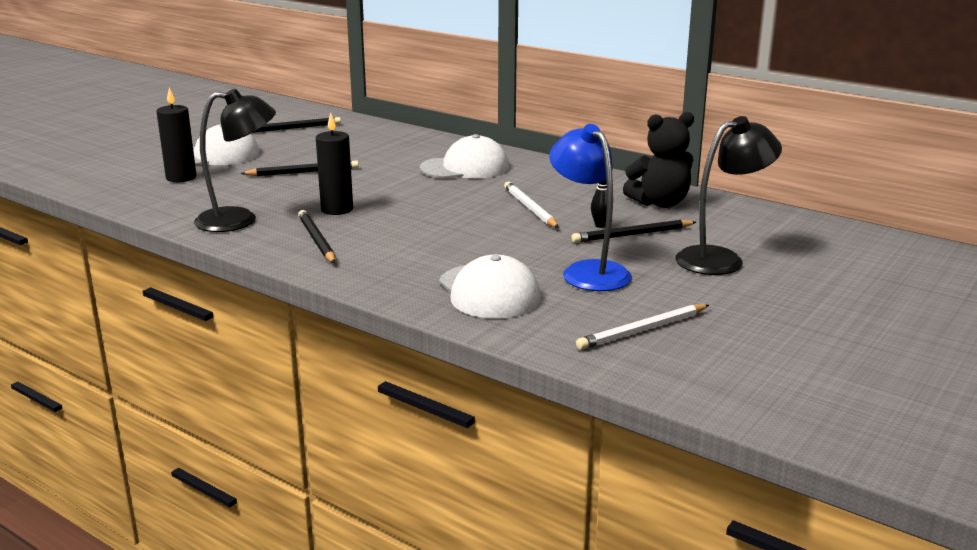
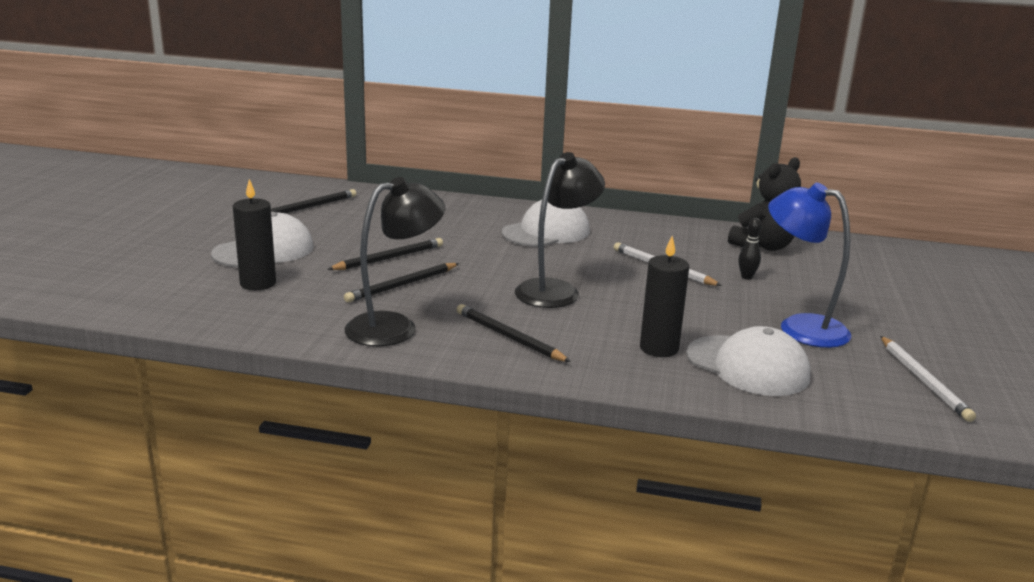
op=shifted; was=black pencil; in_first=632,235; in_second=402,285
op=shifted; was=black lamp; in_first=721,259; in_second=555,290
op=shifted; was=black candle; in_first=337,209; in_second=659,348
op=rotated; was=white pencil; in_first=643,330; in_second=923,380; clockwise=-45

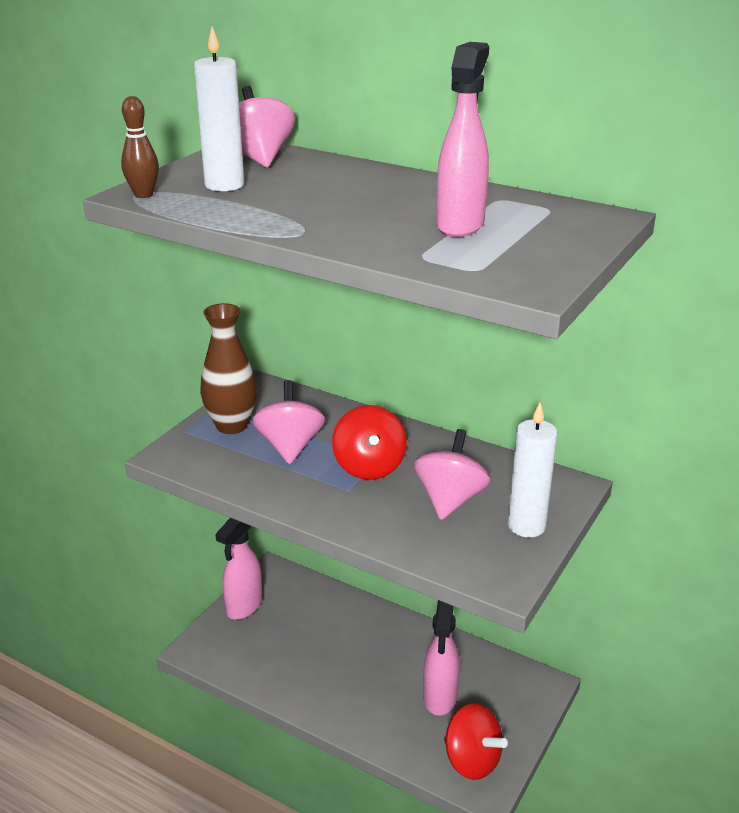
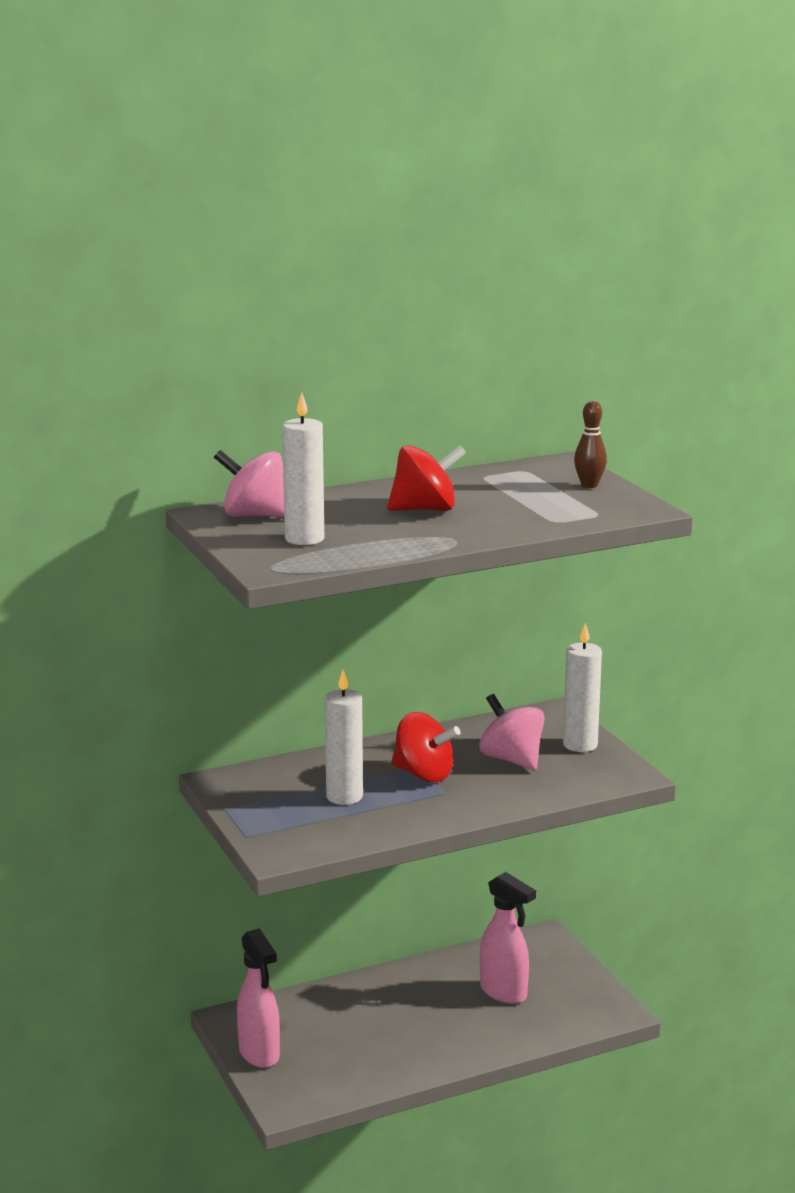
op=swapped; was=pink spinning top; now=white candle; in_first=290,446; in_second=344,797
op=shifted; was=red spinning top; in_first=472,760; in_second=425,509
op=shifted; was=brown bowling pin; in_first=143,195; in_second=589,485
op=gone; was=brown vase; in_first=232,425
op=gone; was=pink spray bottle; in_first=460,225

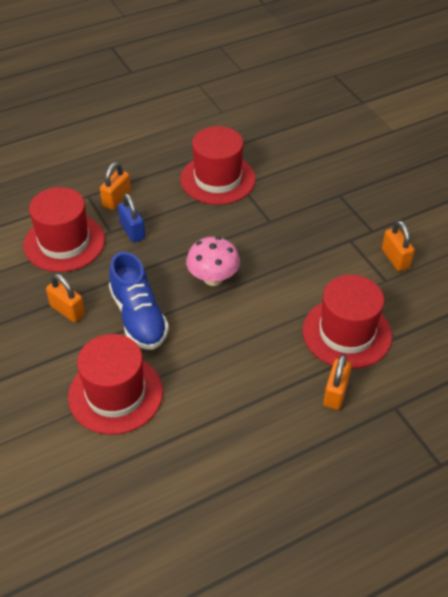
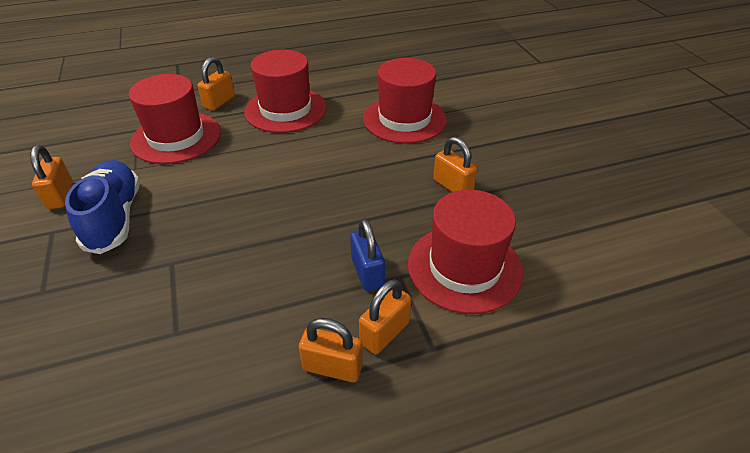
op=shifted; was=blue shoe; in_first=138,317; in_second=114,218
op=shifted; was=red hat; in_first=217,179; in_second=285,110
op=new; now=orange padlock; in_second=332,367
op=gone; was=pink mushroom; in_first=213,278

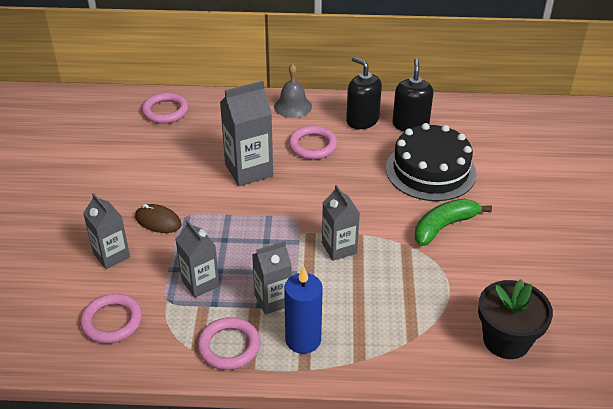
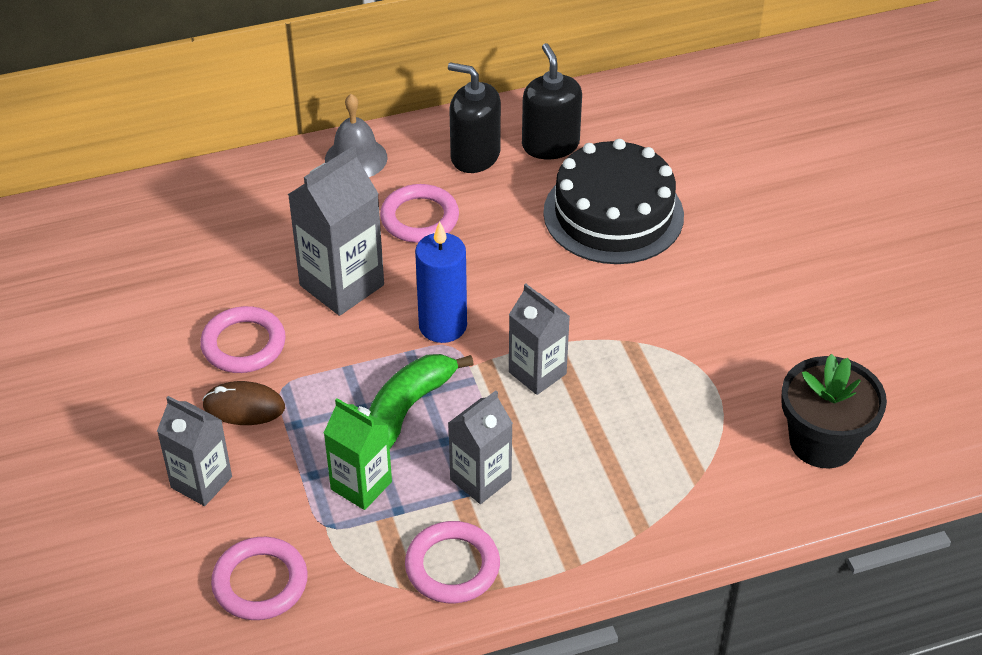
op=shifted; was=pink ring; in_first=165,111; in_second=243,344
op=repainted; was=grey carton; now=green carton; in_first=200,283; in_second=361,485
op=shifted; was=green banana; in_first=444,226; in_second=408,408
op=shifted; was=blue candle; in_first=303,340; in_second=442,326

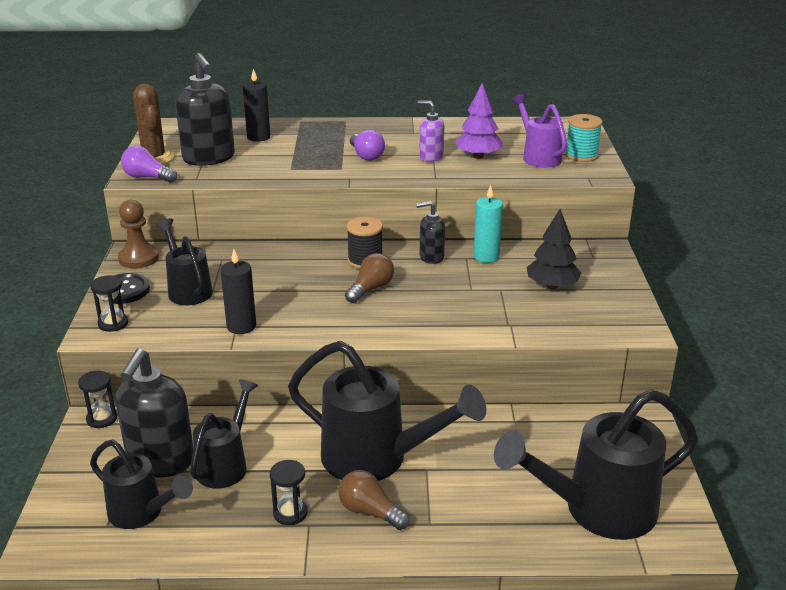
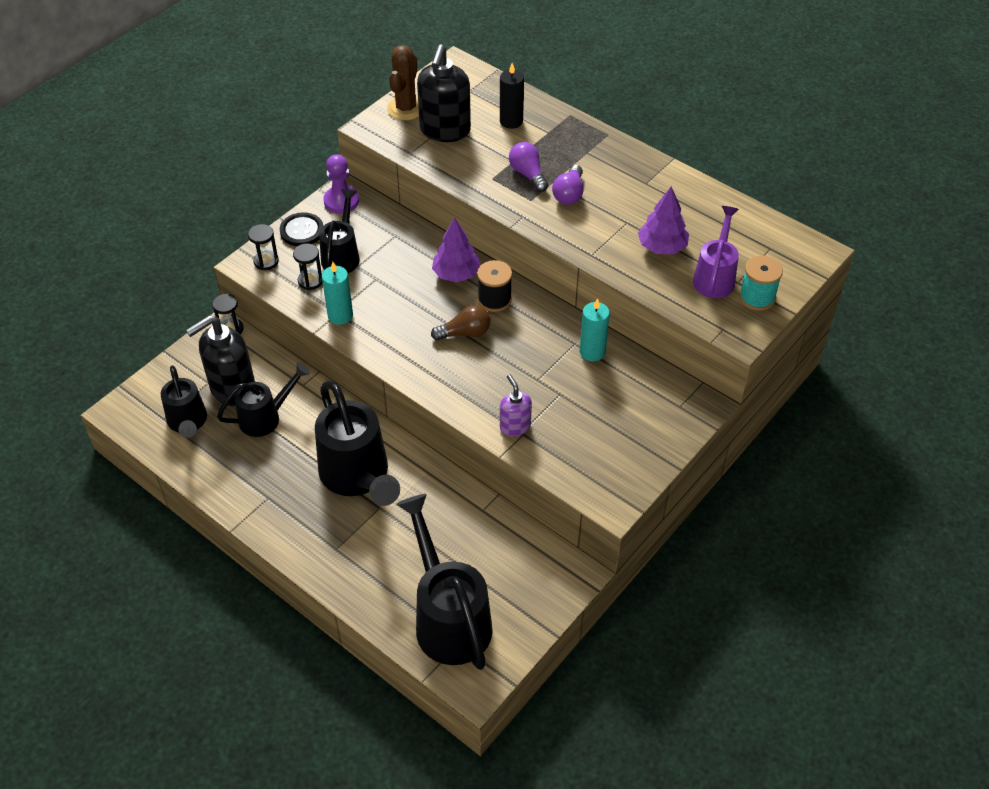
op=shifted; was=black hourglass; in_first=290,513; in_second=310,281
op=repainted; was=black candle; now=turquoise candle; in_first=241,326; in_second=340,315
op=repainted; was=brown pawn; now=purple pawn; in_first=138,258; in_second=341,201
op=rotated; was=black watering can; in_first=597,510; in_second=448,618; clockwise=45
op=new; now=purple tree; in_second=456,274
op=shifted; was=purple soap dispenser; in_first=431,157; in_second=515,426
op=shifted; was=purple light bulb; in_first=147,177; in_second=528,174
op=gone; was=brown light bulb; in_first=370,512
op=gone; was=black soap dispenser; in_first=431,257
op=gone; was=black tree; in_first=552,286

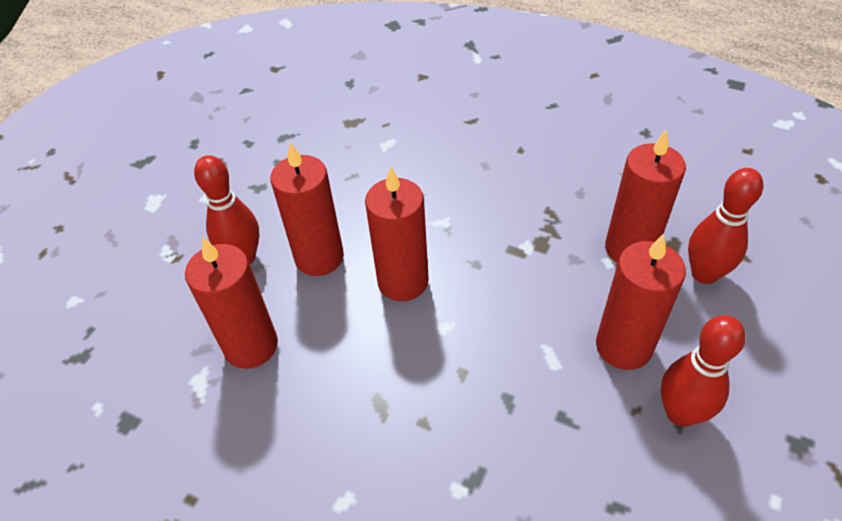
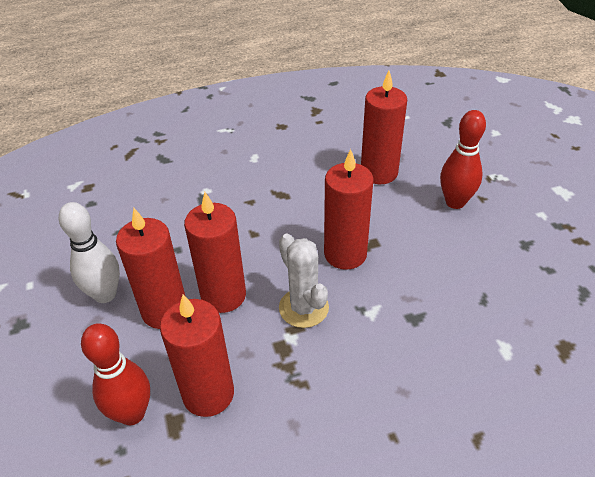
op=repainted; was=red bowling pin; now=white bowling pin; in_first=680,413; in_second=105,294
op=shifted; was=red candle; in_first=319,257; in_second=223,295
op=new; now=white cactus; in_second=303,308

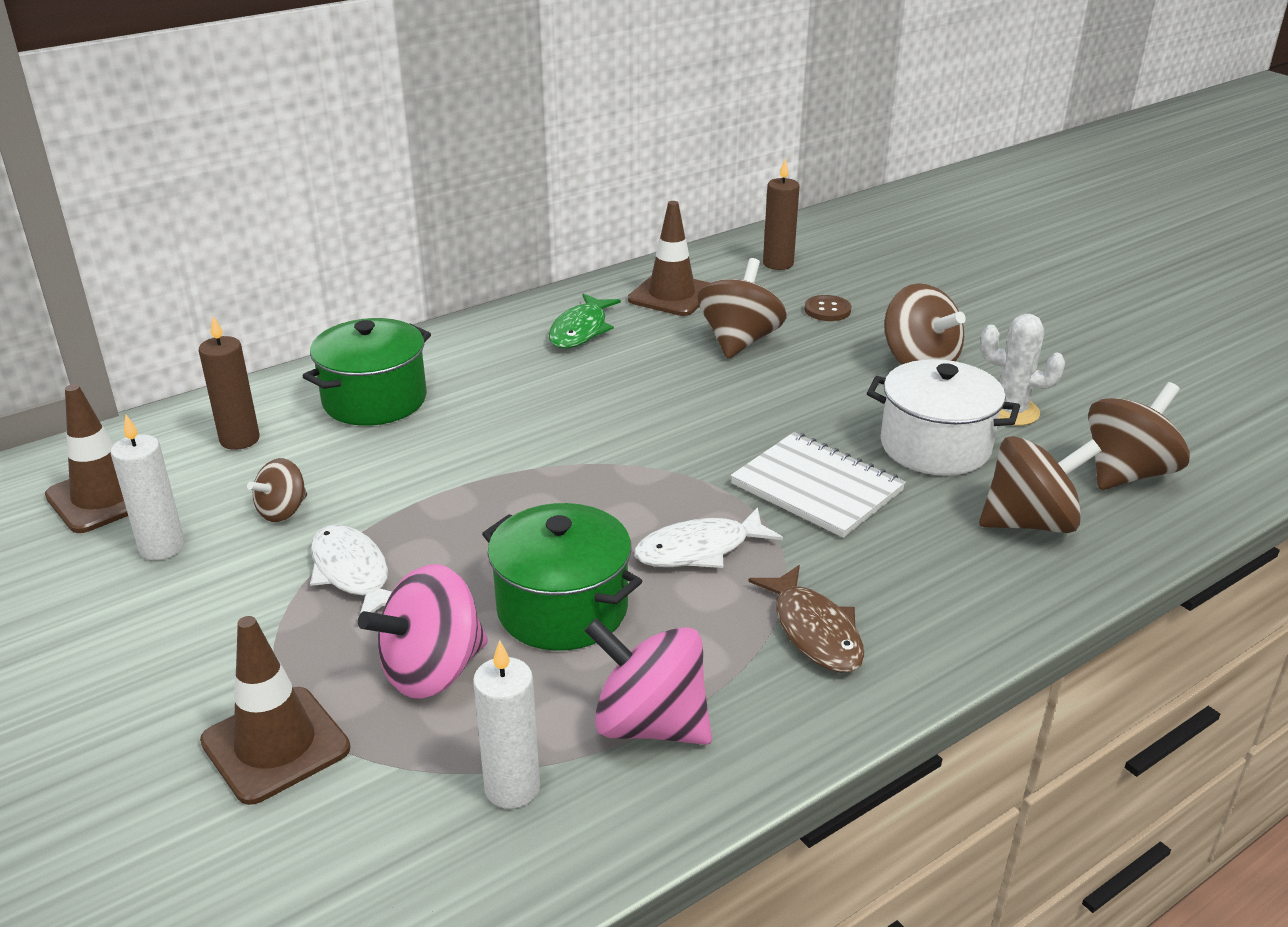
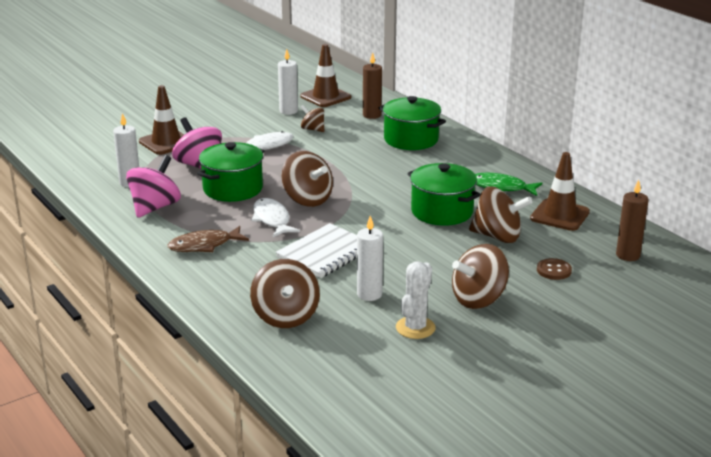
op=shifted; was=brown spinning top; in_first=1127,473; in_second=307,199
op=swapped; was=white pot; now=white candle; in_first=935,447; in_second=369,294
op=new; now=green pot; in_second=442,211

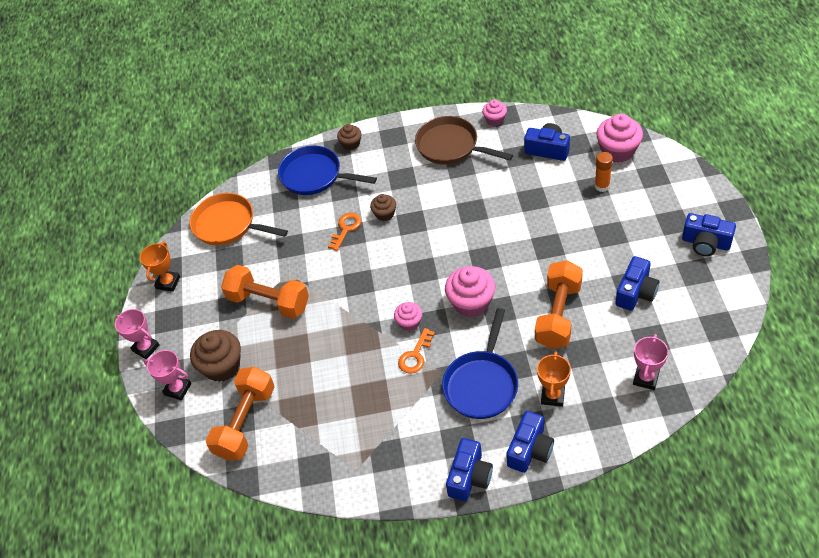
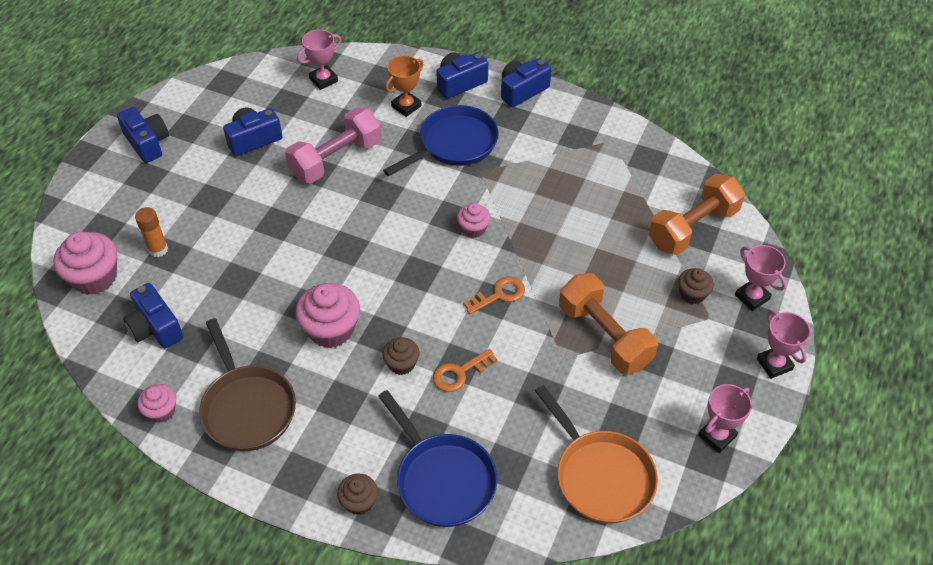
op=repainted; was=orange dumbbell; now=pink dumbbell; in_first=558,315; in_second=336,159
op=shifted; was=pink cupcake; in_first=471,303; in_second=331,329
op=shifted; was=orange key; in_first=415,355; in_second=499,294
op=scaled; was=brown cupcake; in_first=222,366; in_second=692,294; ratio=0.57
op=repainted; was=orange trophy; now=pink trophy; in_first=168,282; in_second=717,436

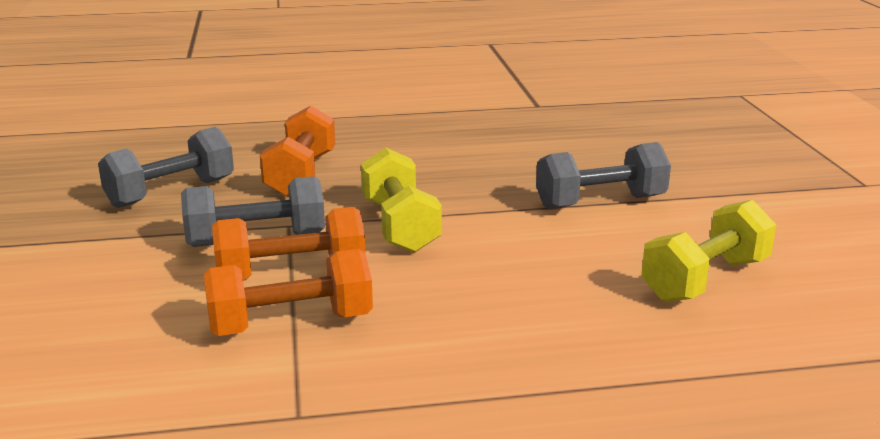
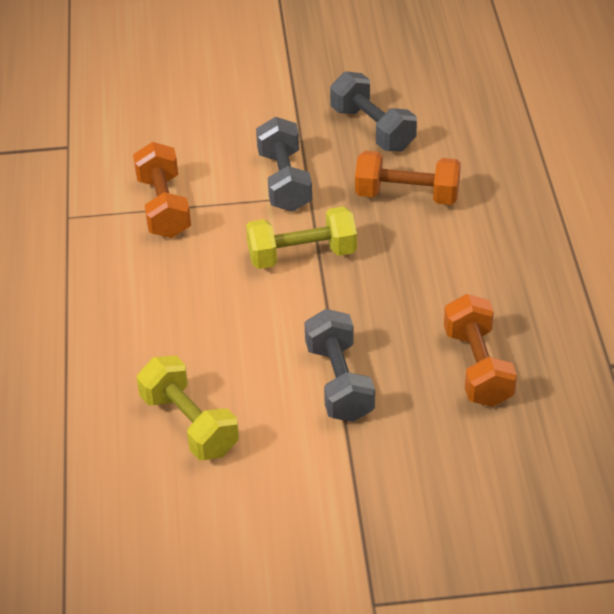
op=shifted; was=orange dumbbell; in_first=291,275; in_second=477,367

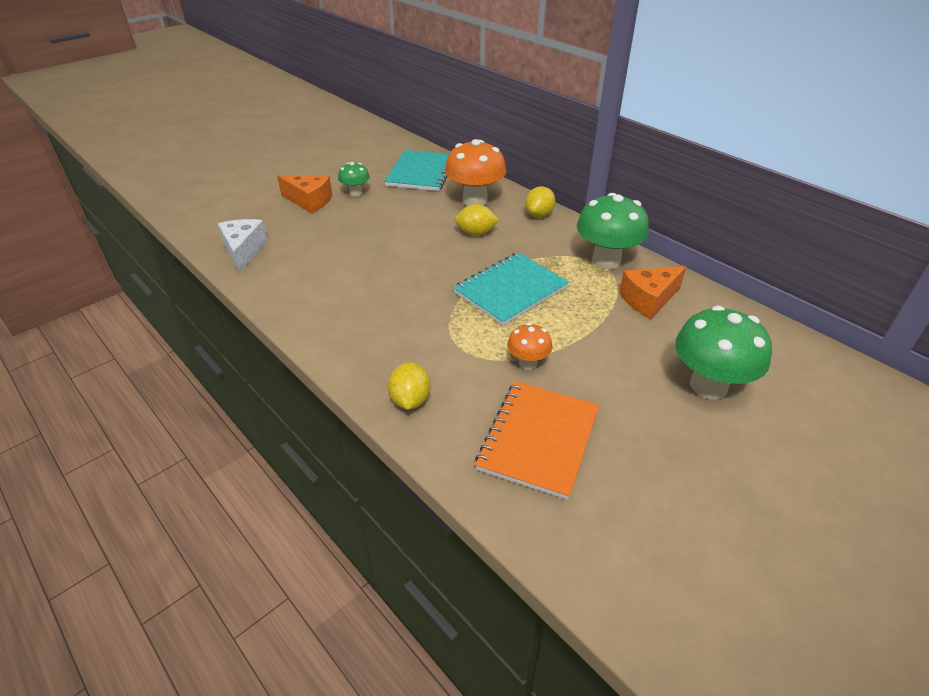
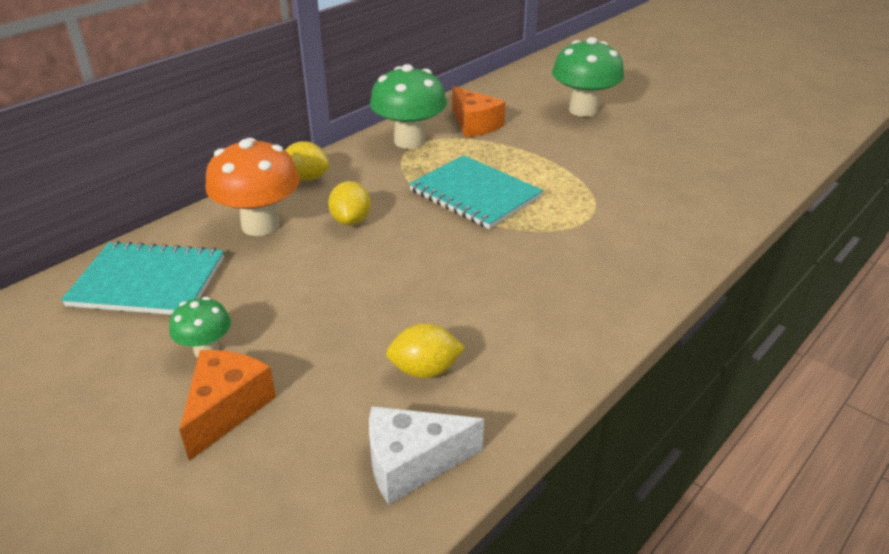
op=shifted; was=yellow lemon; in_first=410,400; in_second=425,370
op=gone; was=orange notebook; in_first=539,439
op=gone; was=orange mushroom; in_first=528,363

